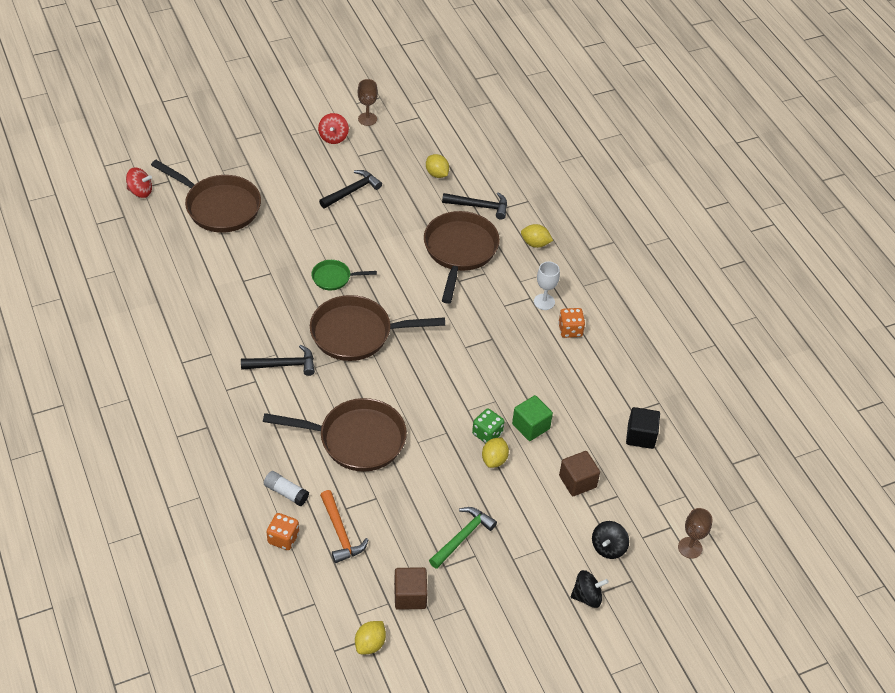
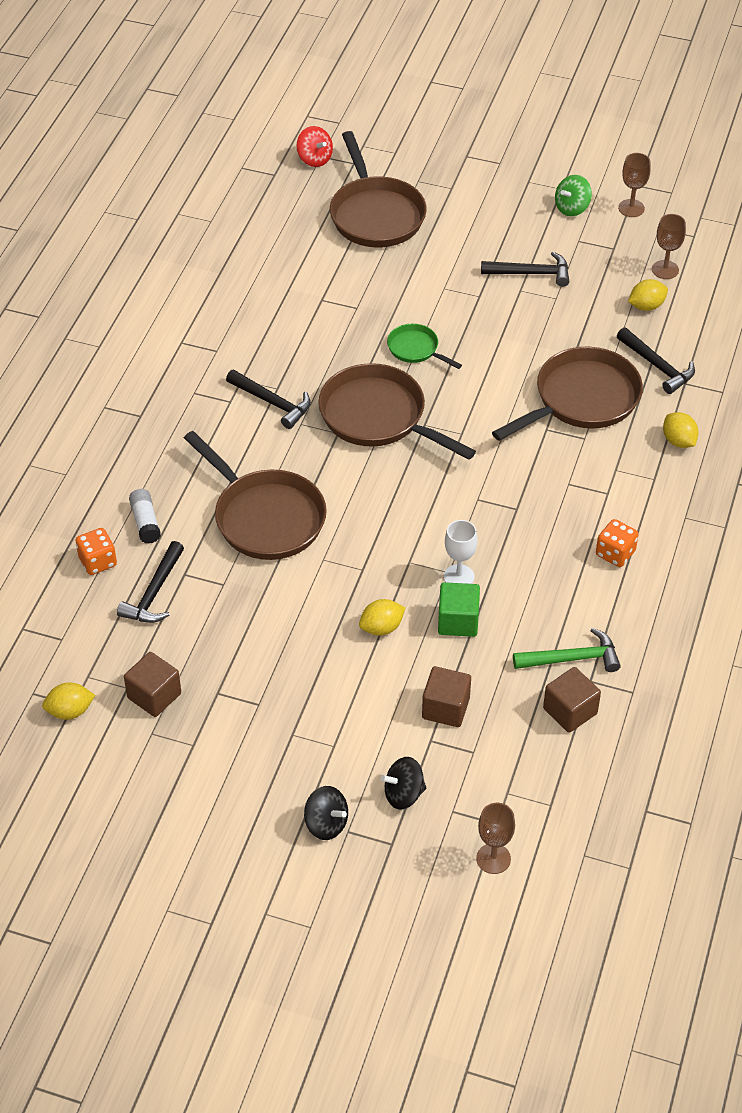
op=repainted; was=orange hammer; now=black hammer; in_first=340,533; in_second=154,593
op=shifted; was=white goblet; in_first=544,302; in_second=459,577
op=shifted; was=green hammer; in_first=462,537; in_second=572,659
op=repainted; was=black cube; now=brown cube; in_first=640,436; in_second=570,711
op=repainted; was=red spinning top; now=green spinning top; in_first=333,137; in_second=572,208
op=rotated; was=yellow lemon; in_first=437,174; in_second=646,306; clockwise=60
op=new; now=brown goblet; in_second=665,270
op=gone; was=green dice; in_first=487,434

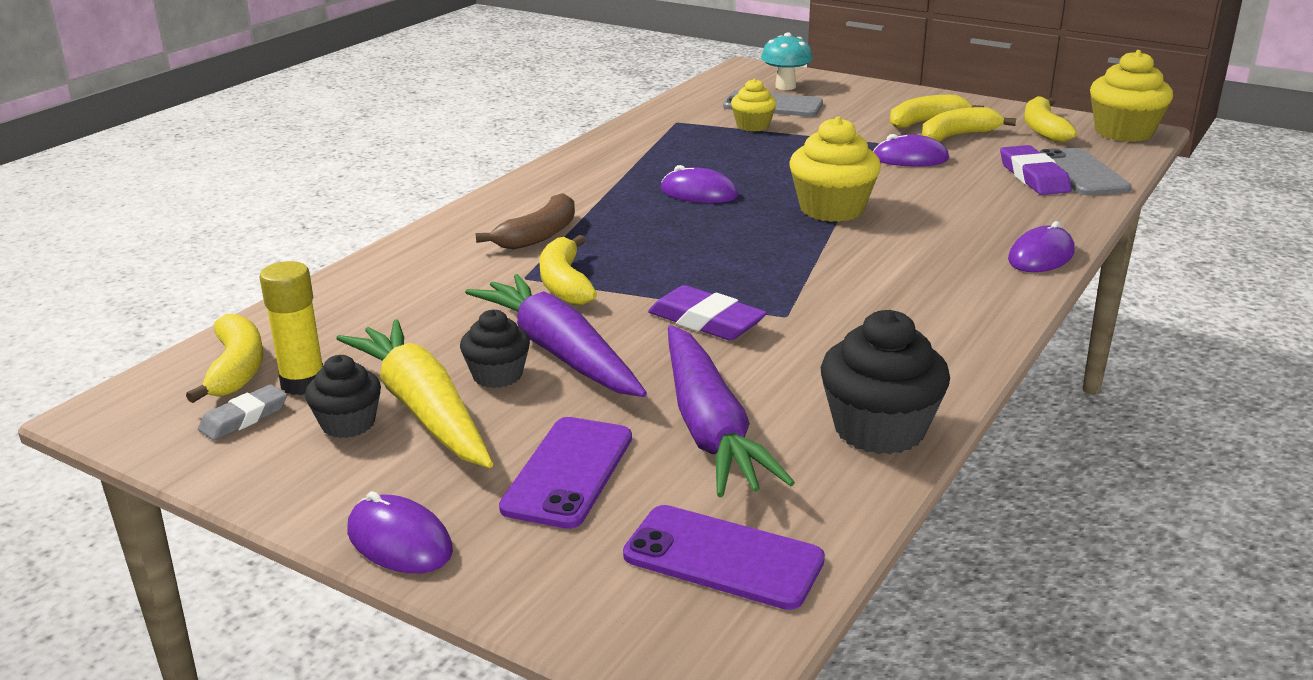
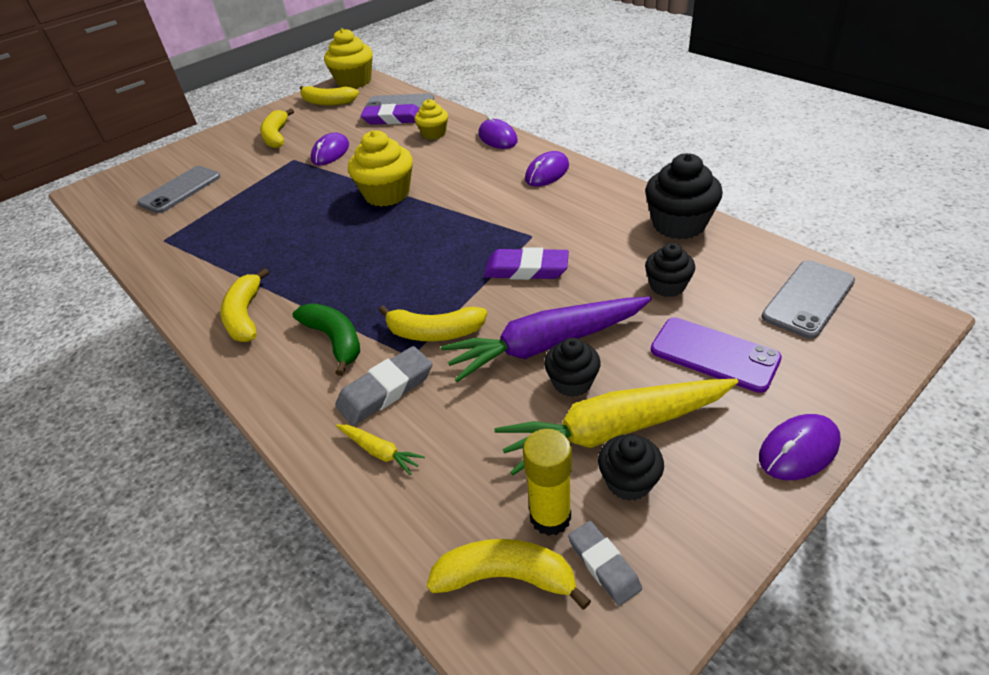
op=shifted; was=yellow banana; in_first=958,135; in_second=246,316
op=repainted; was=brown banana; now=green banana; in_first=539,235; in_second=335,340
op=new; now=grey eraser; in_second=386,390
op=new; now=yellow carrot; in_second=379,452
op=shifted; was=yellow cupcake; in_first=753,126; in_second=434,134
op=rotated; was=purple eraser; in_first=706,321; in_second=526,269; clockwise=45
op=shifted; was=purple mouse; in_first=699,193; in_second=547,172
op=swapped; was=purple carrot; now=black cupcake; in_first=709,428; in_second=667,286
op=repainted; was=purple phone; now=grey phone; in_first=723,558; in_second=808,299
op=gone; was=turquoise mushroom; in_first=785,86

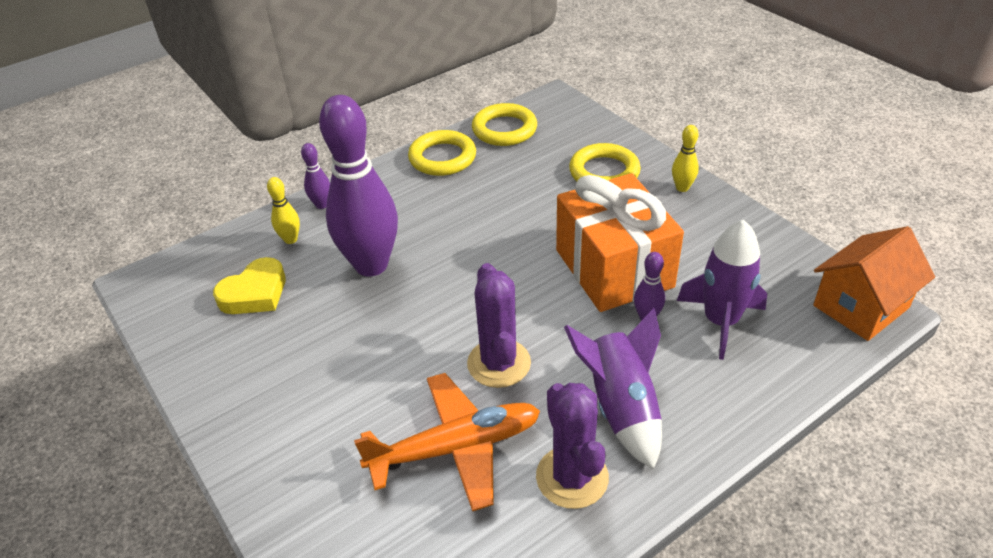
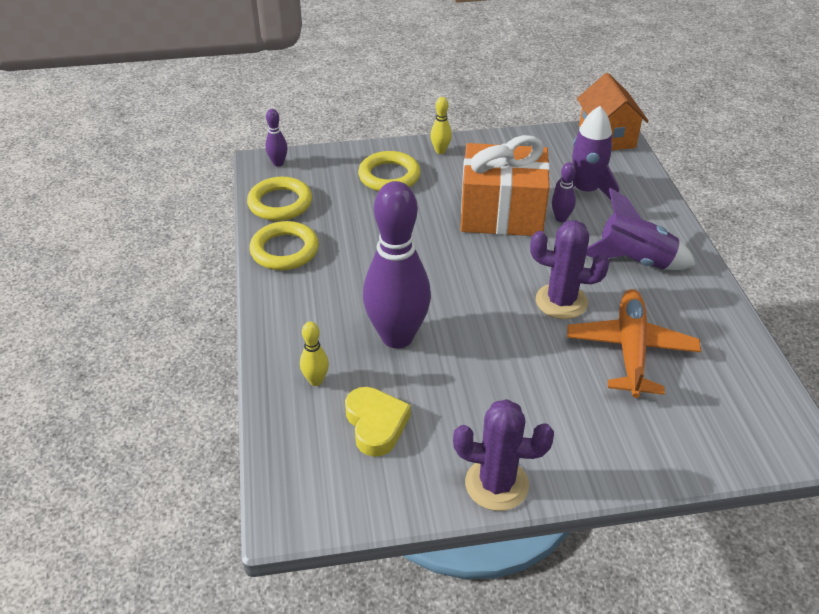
op=shifted; was=purple bowling pin; in_first=321,205; in_second=278,163
op=shifted; was=purple cactus; in_first=572,477; in_second=496,484

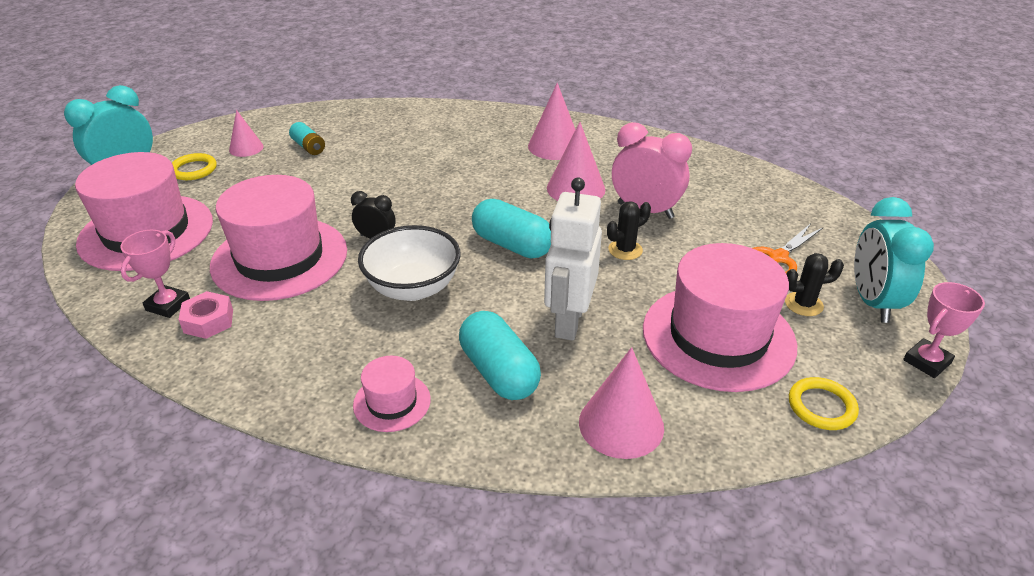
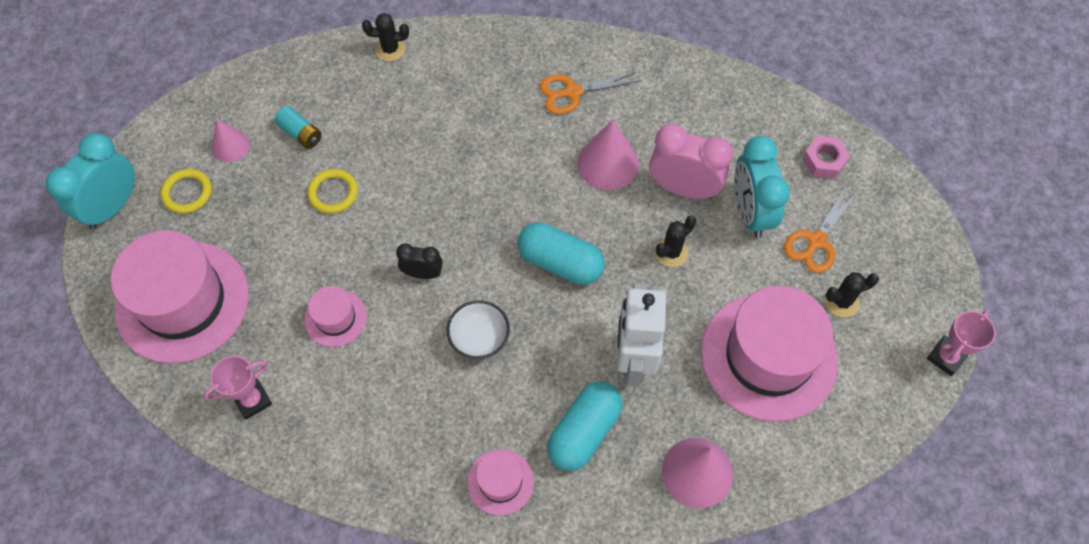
op=rotated; was=pink trophy; in_first=168,305; in_second=252,400; clockwise=45
op=scaled; was=pink hat; in_first=279,258; in_second=335,318; ratio=0.46
op=shifted; was=yellow ring; in_first=821,406; in_second=333,193
op=new; now=black cactus; in_second=390,49
op=scaled; was=white bowl; in_first=413,288; in_second=479,339; ratio=0.65
op=swapped; was=pink cone; now=orange scissors; in_first=554,146; in_second=572,92
op=rotated; was=turquoise capsule; in_first=499,372; in_second=584,432; clockwise=75
op=shifted; was=turquoise clock; in_first=872,302; in_second=750,212
op=shifted; was=pink nut; in_first=208,321; in_second=824,161

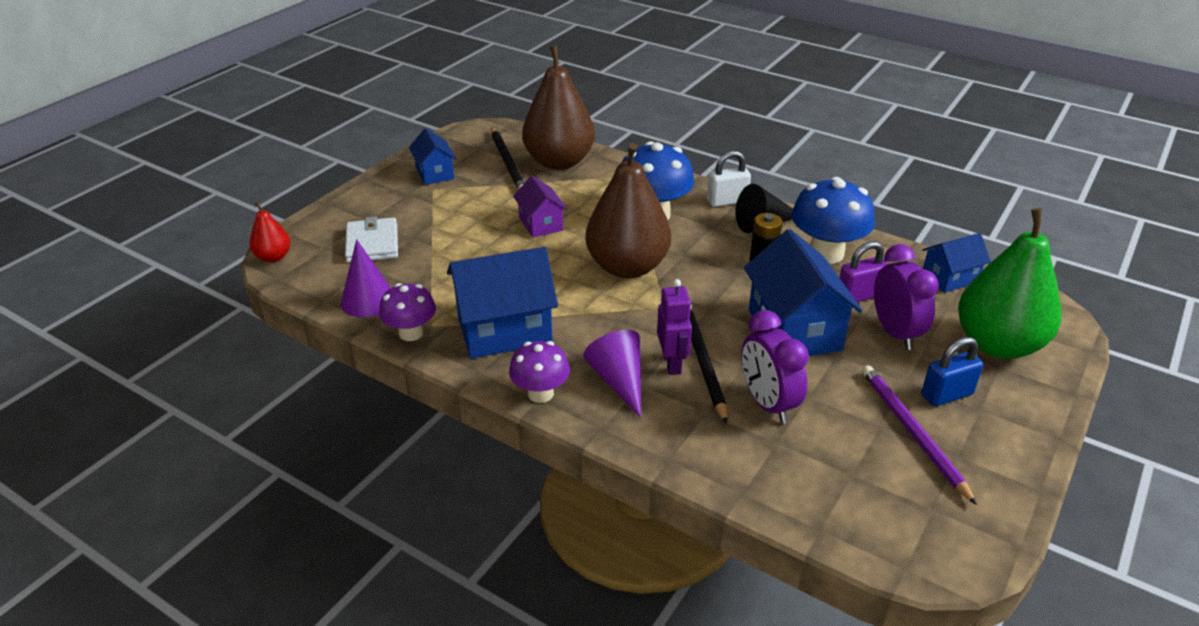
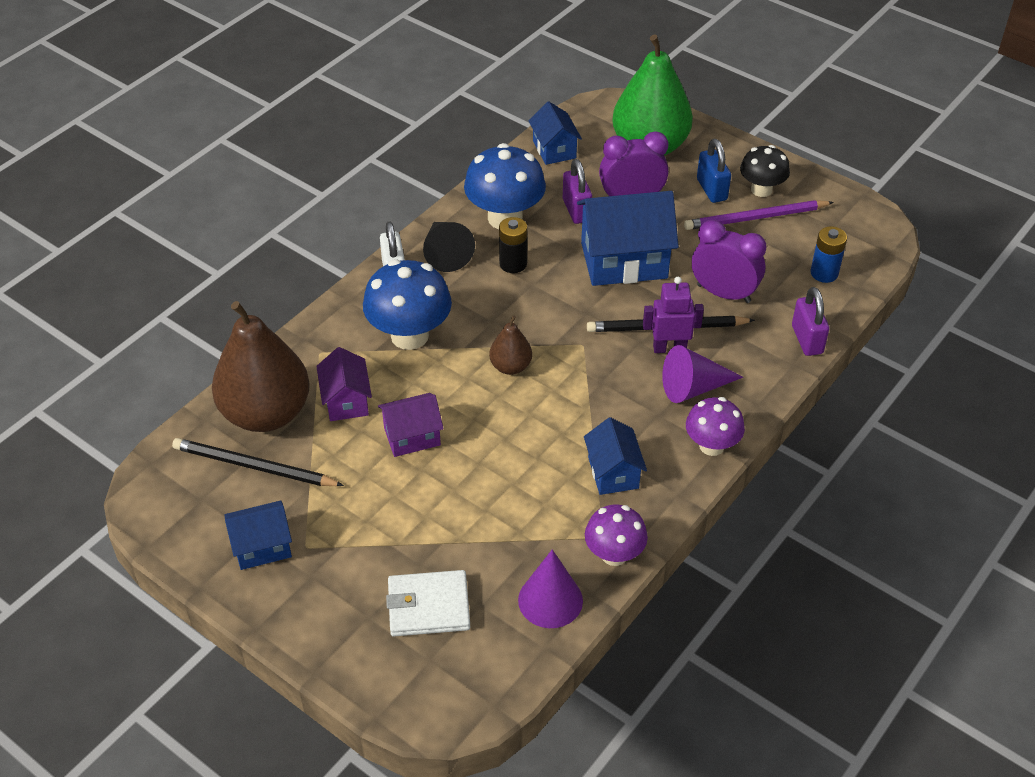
op=rotated; was=black pencil; in_first=508,162; in_second=254,466; clockwise=-150
op=new; now=purple house; in_second=346,401
op=scaled; was=brown pear; in_first=627,267; in_second=510,367; ratio=0.47
op=scaled; was=blue house; in_first=504,330; in_second=613,472; ratio=0.56
op=rotated; was=purple clock; in_first=768,404; in_second=723,293; clockwise=-135
op=new; now=black mushroom; in_second=761,190
op=new; now=purple padlock; in_second=807,340
op=new; now=blue battery; in_second=824,273
op=gone; was=red pear; in_first=273,257

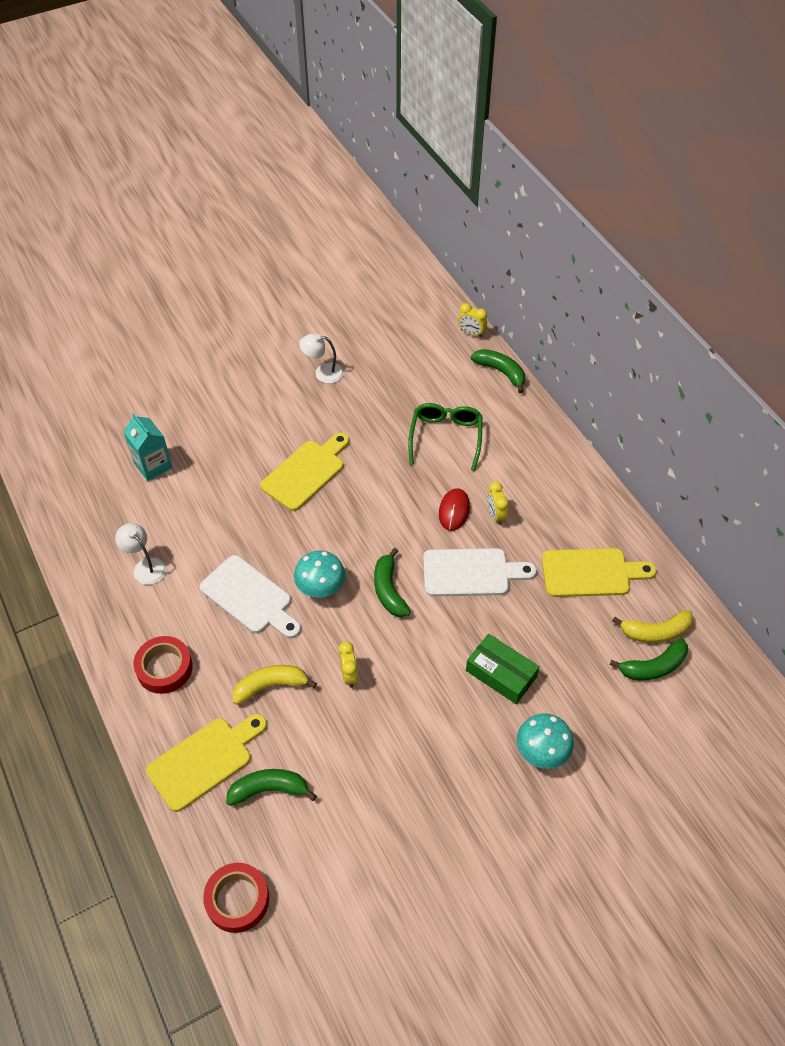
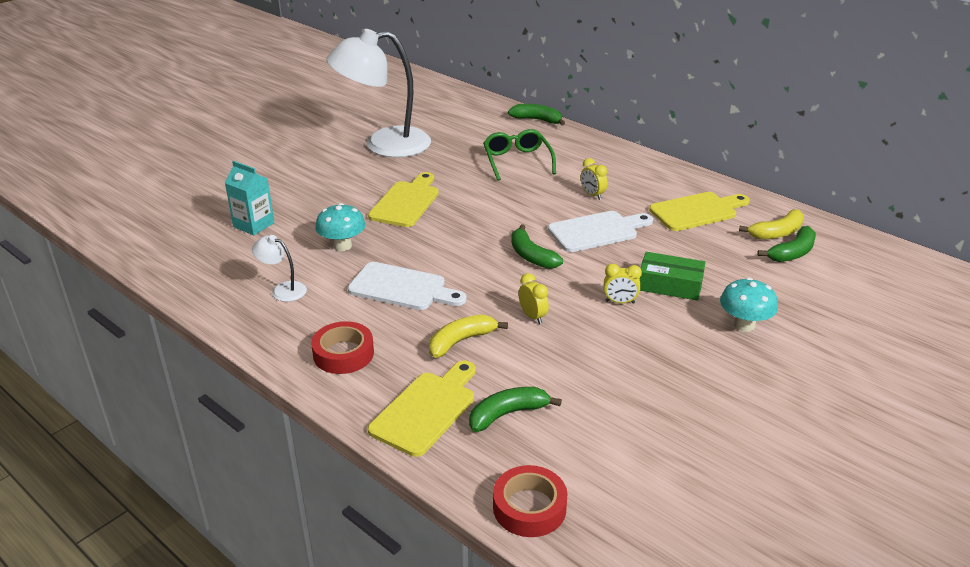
op=shifted; was=turquoise mushroom; in_first=321,588; in_second=342,246
op=scaled; was=white lamp; in_first=323,372; in_second=384,145; ratio=2.44
op=shifted; was=yellow clock; in_first=471,333; in_second=620,302
op=gone; was=red mouse; in_first=454,510

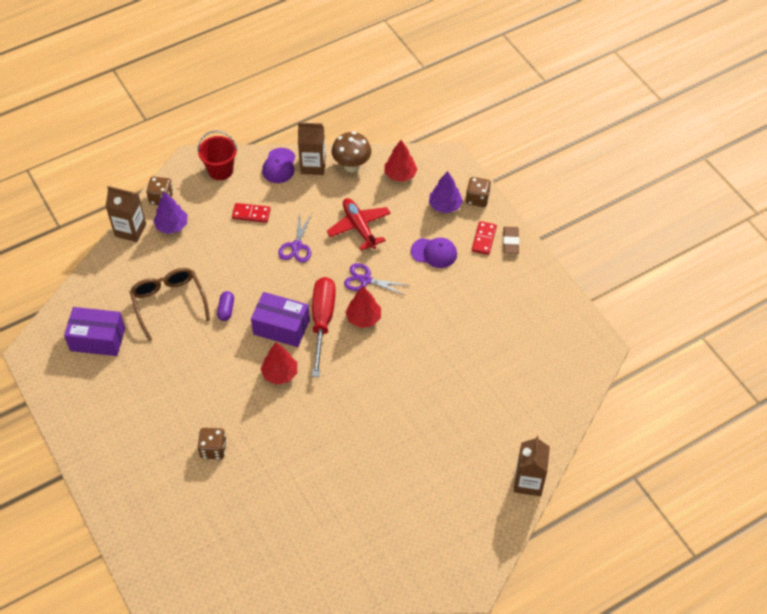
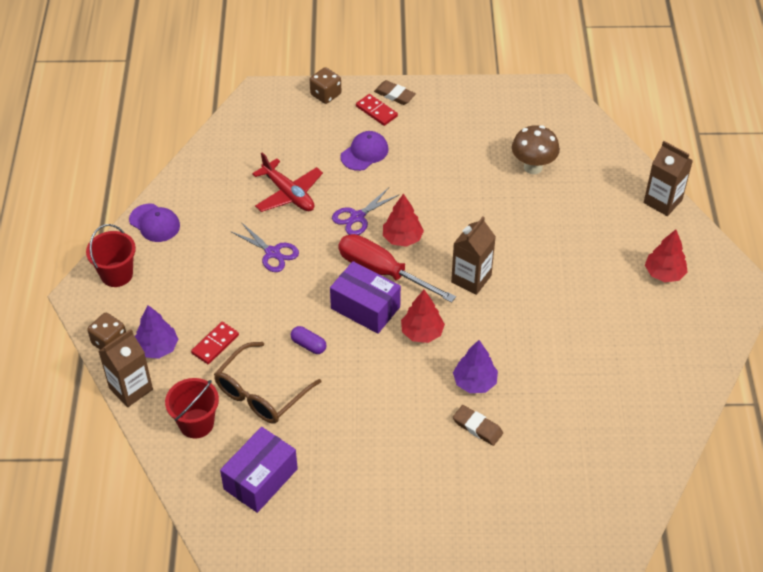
op=new; now=red bucket; in_second=196,423
op=shifted; was=red domino; in_first=251,214; in_second=215,344
op=rotated; was=brown glasses; in_first=169,303; in_second=261,392; clockwise=-60
op=rotated; was=red plane; in_first=359,227; in_second=288,194; clockwise=-135
op=rotated; was=purple box; in_first=281,327; in_second=365,307; clockwise=75
op=shifted; was=brown carton; in_first=313,165; in_second=471,279
op=shifted; was=purple tree; in_first=445,206; in_second=475,382
op=swapped; was=brown dice; now=brown eraser; in_first=213,449; in_second=477,427
op=shifted; was=brown mushroom; in_first=351,166; in_second=533,167
op=shifted; was=red tree; in_first=400,175; in_second=664,273

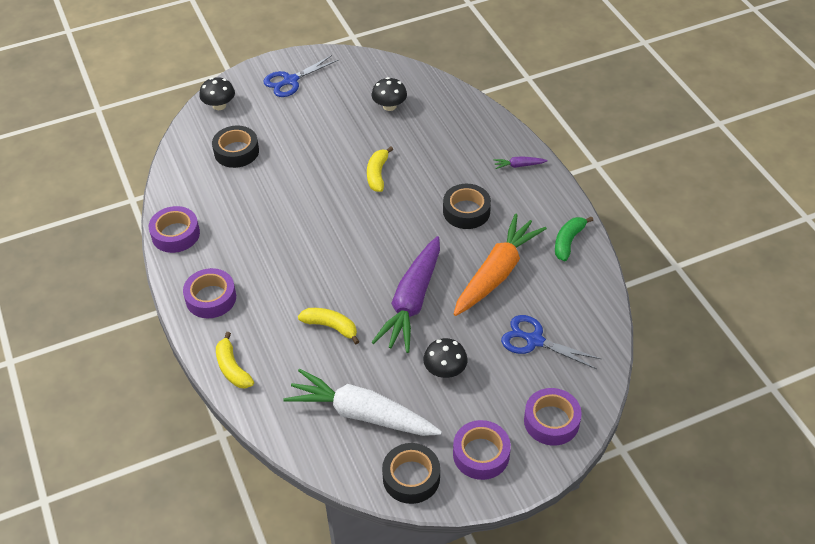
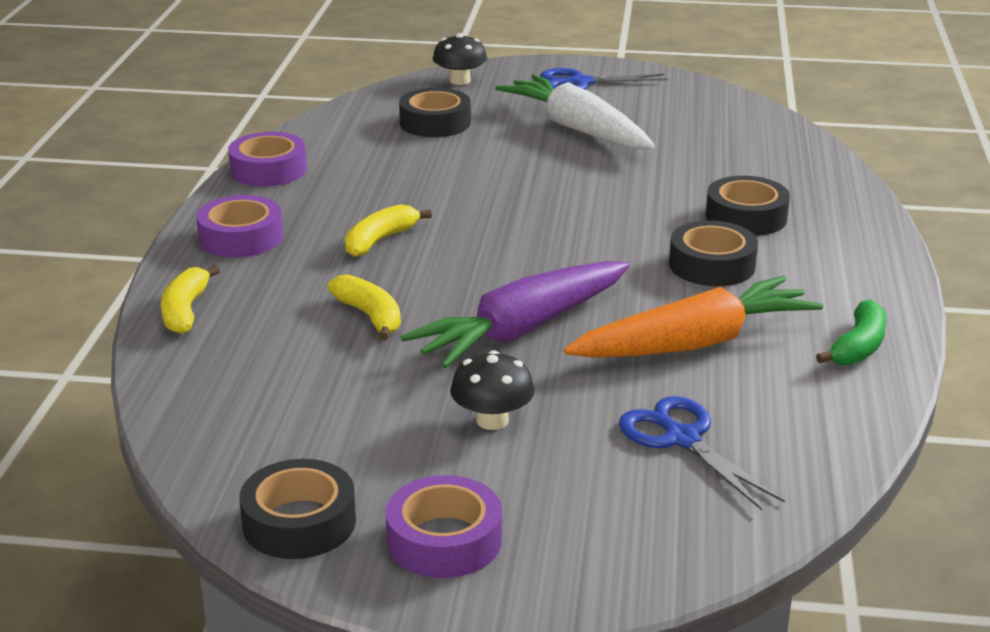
op=shifted; was=yellow banana; in_first=377,174; in_second=380,240
op=shifted; was=white carrot; in_first=361,414; in_second=577,129
op=new; now=black tape; in_second=746,217
op=rotated; was=green banana; in_first=568,241; in_second=858,347; clockwise=150
op=gone; was=black mushroom; in_first=389,106
op=gone; was=purple carrot; in_first=518,165
op=gone; was=purple tape; in_first=551,421

